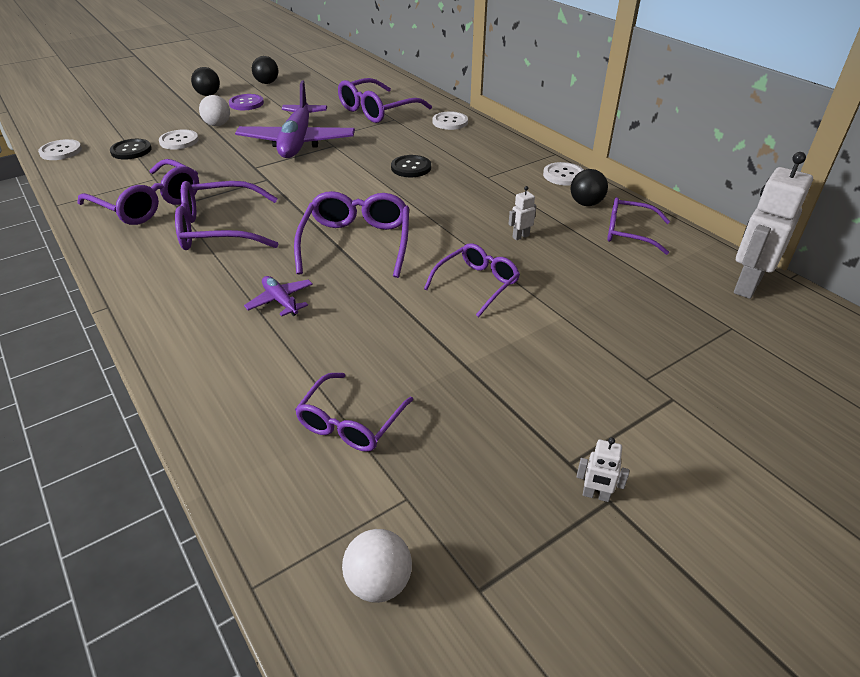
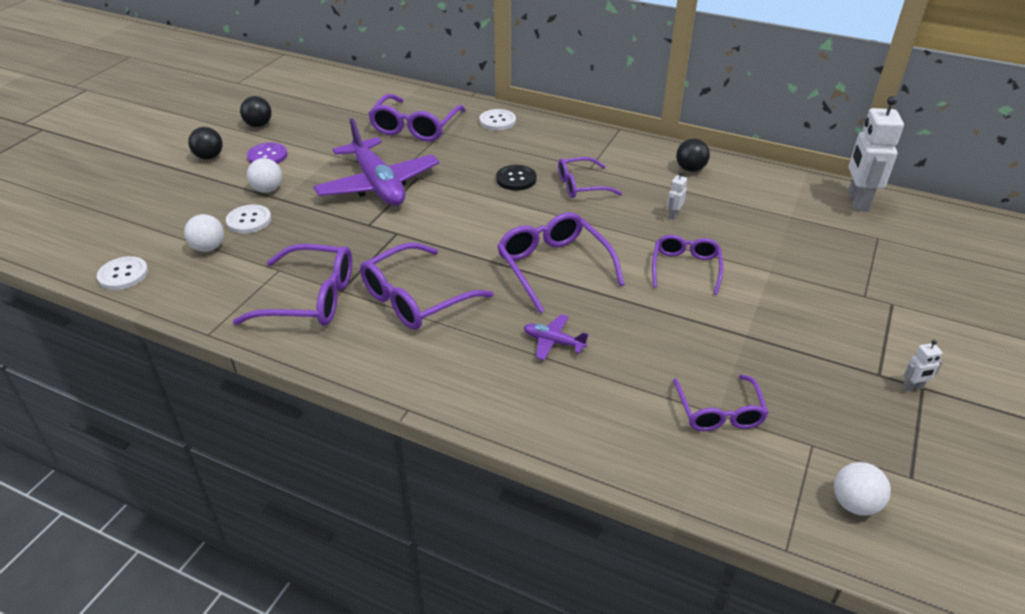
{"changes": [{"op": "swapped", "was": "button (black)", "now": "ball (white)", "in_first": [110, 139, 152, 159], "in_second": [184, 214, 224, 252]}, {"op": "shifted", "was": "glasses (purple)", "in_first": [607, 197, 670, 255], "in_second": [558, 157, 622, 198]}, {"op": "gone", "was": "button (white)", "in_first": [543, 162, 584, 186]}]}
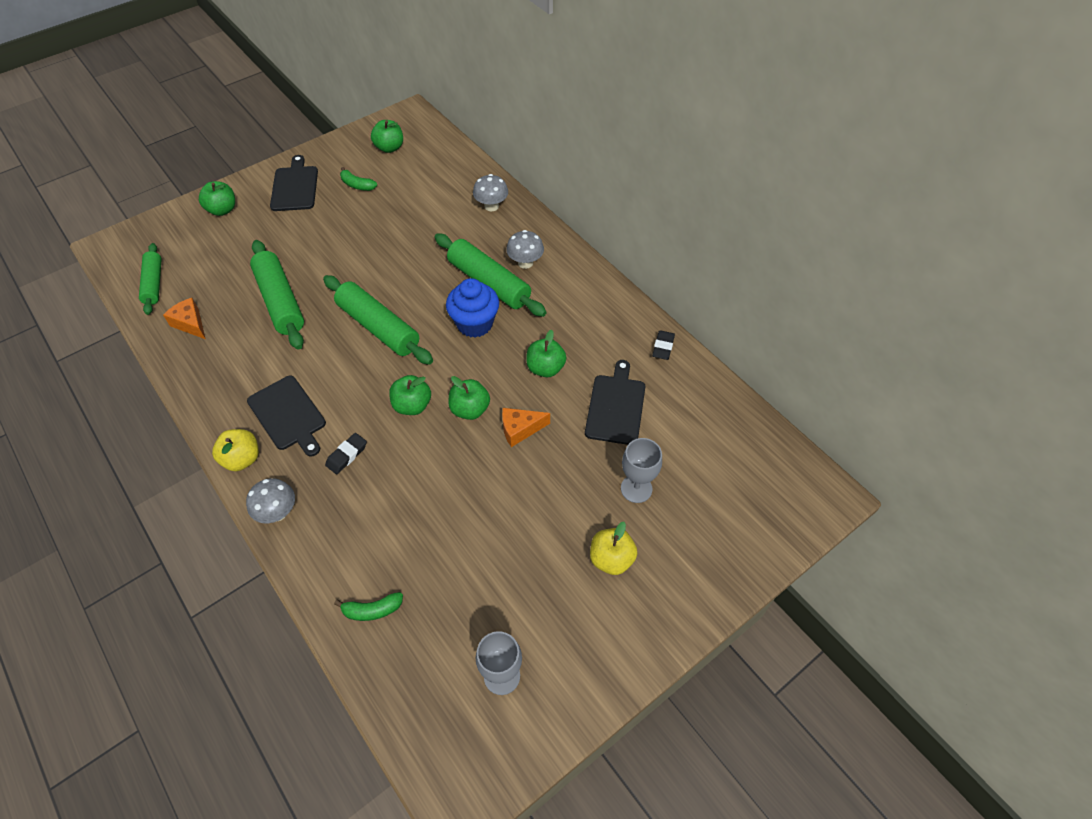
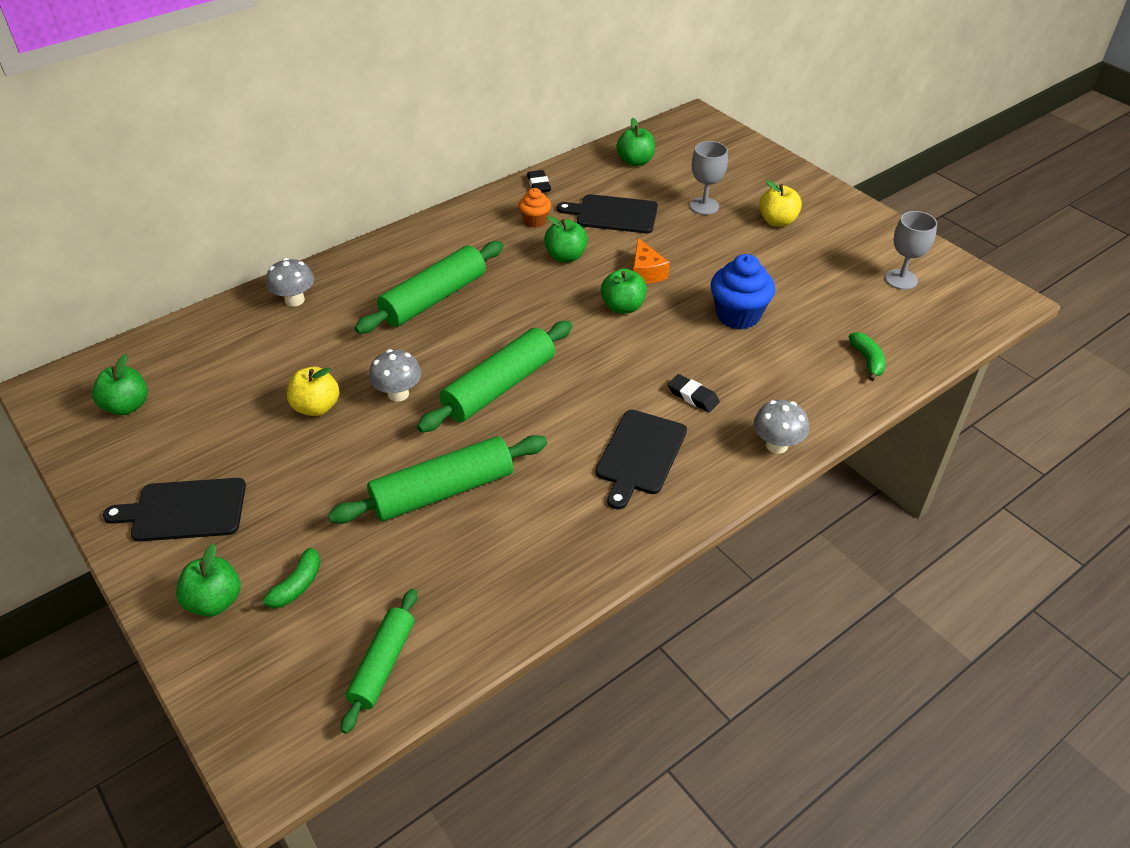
{"changes": [{"op": "shifted", "was": "banana (green)", "in_first": [340, 167, 377, 191], "in_second": [253, 548, 321, 608]}, {"op": "shifted", "was": "apple (yellow)", "in_first": [212, 429, 259, 471], "in_second": [287, 367, 339, 416]}, {"op": "rotated", "was": "rolling pin (green)", "in_first": [139, 243, 162, 315], "in_second": [341, 589, 417, 734], "clockwise": -60}, {"op": "shifted", "was": "mushroom (grey)", "in_first": [506, 230, 544, 269], "in_second": [369, 349, 422, 402]}, {"op": "new", "now": "cupcake (orange)", "in_second": [519, 188, 551, 227]}, {"op": "rotated", "was": "eraser (black)", "in_first": [652, 330, 675, 360], "in_second": [527, 170, 551, 192], "clockwise": 60}, {"op": "rotated", "was": "cutting board (black)", "in_first": [247, 376, 326, 457], "in_second": [595, 410, 687, 510], "clockwise": 150}, {"op": "shifted", "was": "apple (green)", "in_first": [389, 375, 431, 415], "in_second": [617, 118, 655, 166]}, {"op": "shifted", "was": "cupcake (blue)", "in_first": [446, 278, 499, 338], "in_second": [711, 254, 775, 330]}, {"op": "gone", "was": "cheese (orange)", "in_first": [163, 298, 206, 339]}]}
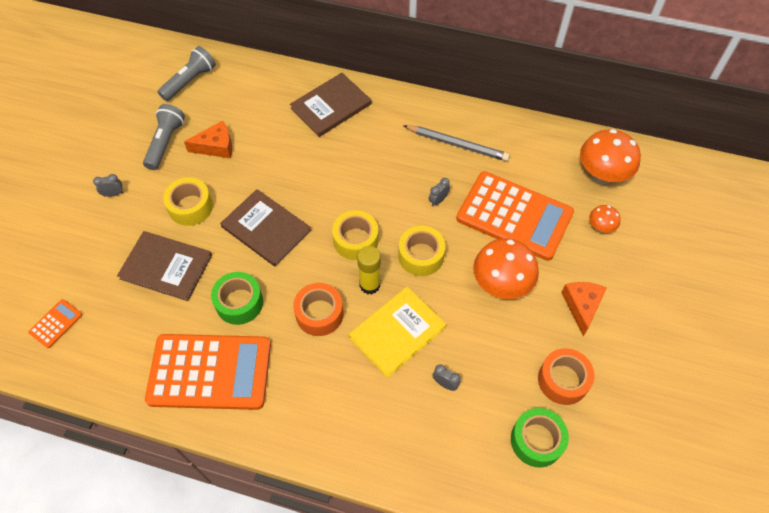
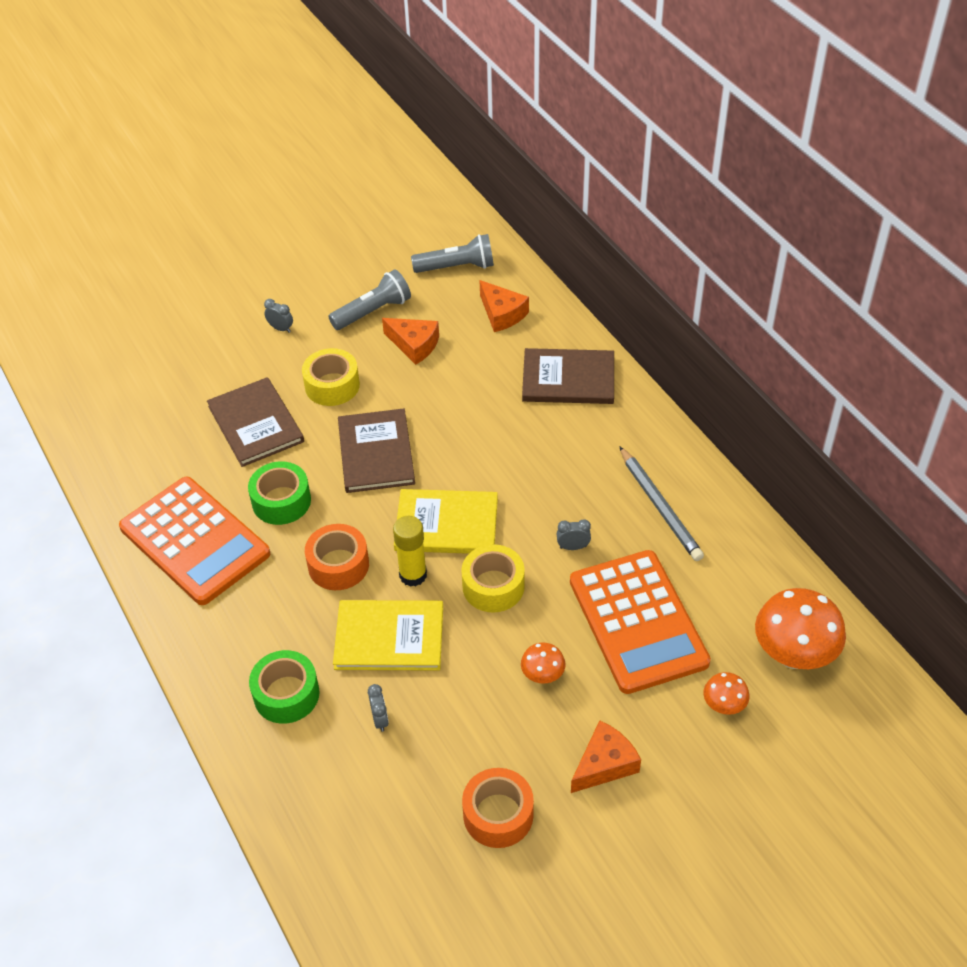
{"changes": [{"op": "shifted", "was": "tape (green)", "in_first": [511, 408, 569, 468], "in_second": [249, 650, 319, 724]}, {"op": "swapped", "was": "tape (yellow)", "now": "book (yellow)", "in_first": [332, 210, 378, 260], "in_second": [394, 489, 498, 554]}, {"op": "new", "now": "cheese (orange)", "in_second": [479, 280, 529, 332]}, {"op": "scaled", "was": "mushroom (orange)", "in_first": [473, 238, 539, 299], "in_second": [521, 642, 566, 684], "ratio": 0.5}, {"op": "gone", "was": "calculator (orange)", "in_first": [28, 299, 82, 348]}]}
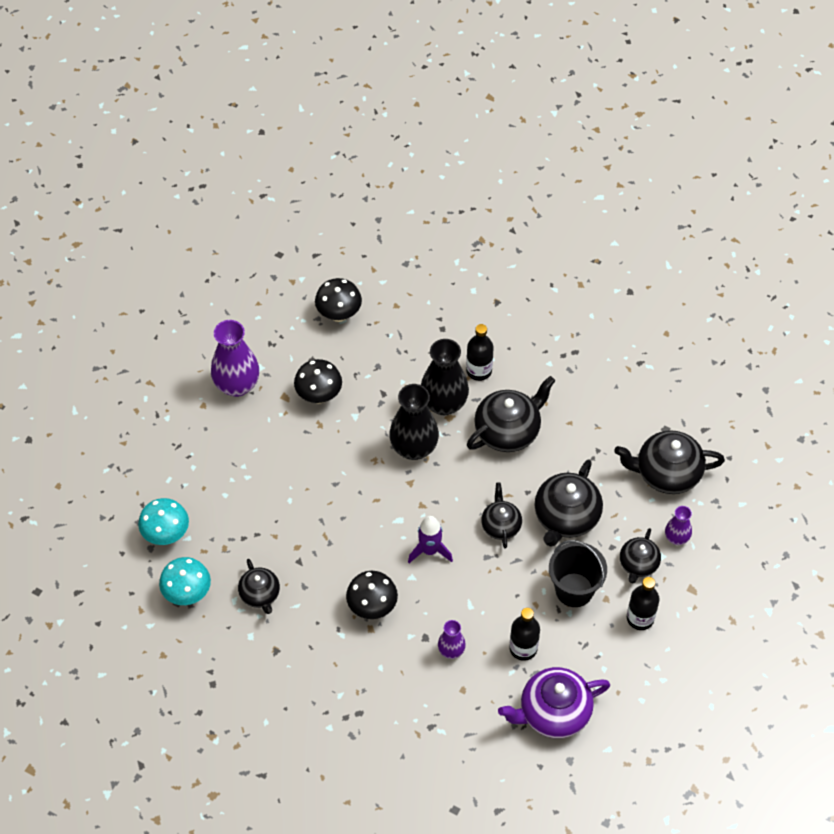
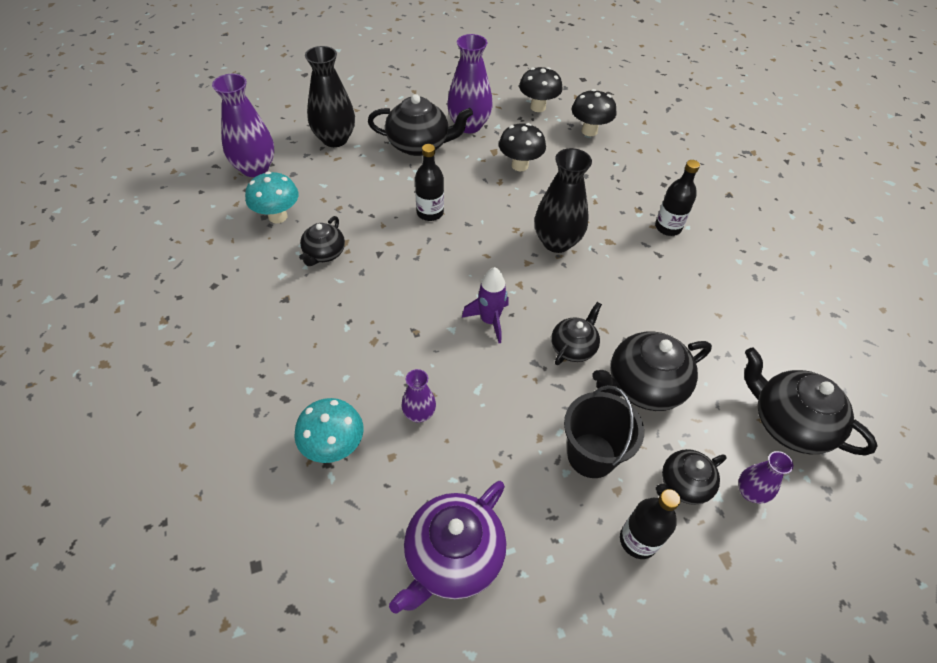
{"changes": [{"op": "new", "now": "vase (purple)", "in_second": [212, 74, 275, 177]}, {"op": "shifted", "was": "mushroom (turquoise)", "in_first": [138, 498, 189, 545], "in_second": [294, 398, 363, 463]}, {"op": "shifted", "was": "vase (black)", "in_first": [421, 339, 469, 415], "in_second": [305, 46, 355, 147]}, {"op": "shifted", "was": "teapot (black)", "in_first": [467, 376, 555, 452], "in_second": [368, 94, 473, 156]}, {"op": "rotated", "was": "teapot (purple)", "in_first": [498, 667, 610, 738], "in_second": [389, 481, 506, 614], "clockwise": -75}, {"op": "shifted", "was": "bottle (black)", "in_first": [509, 608, 540, 661], "in_second": [415, 144, 444, 221]}, {"op": "shifted", "was": "mushroom (black)", "in_first": [346, 571, 398, 619], "in_second": [519, 67, 563, 112]}]}
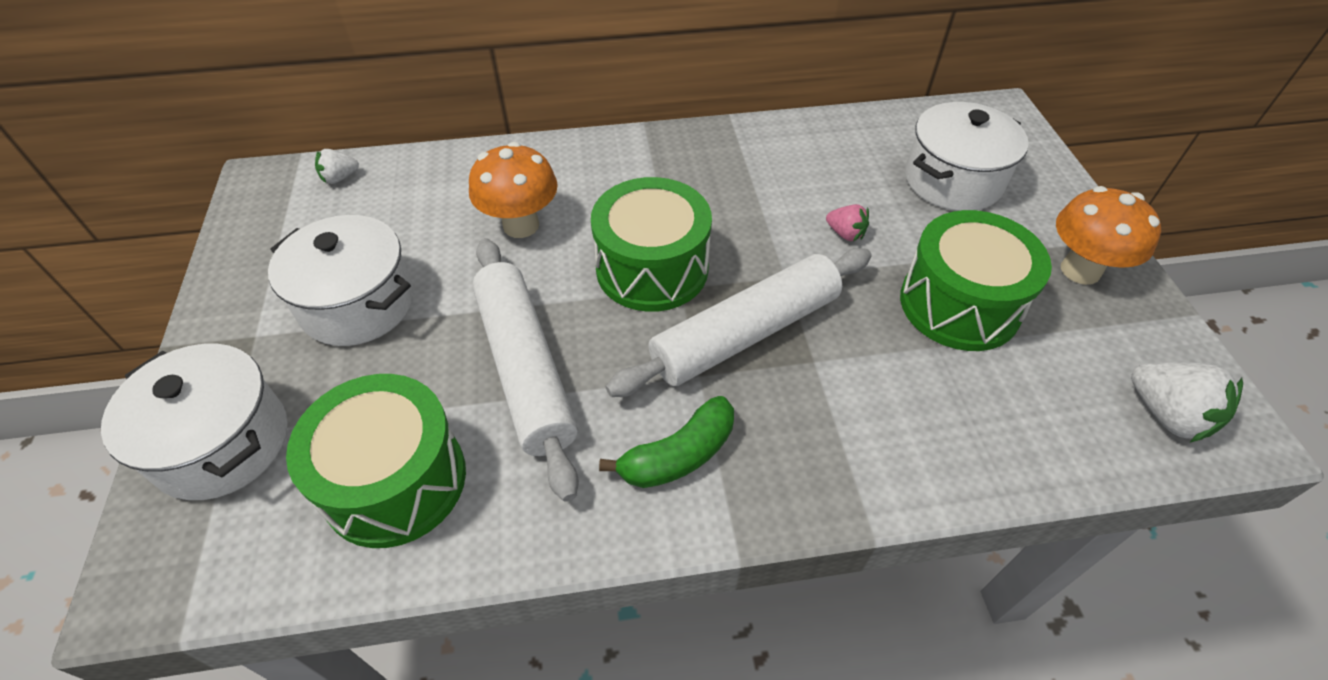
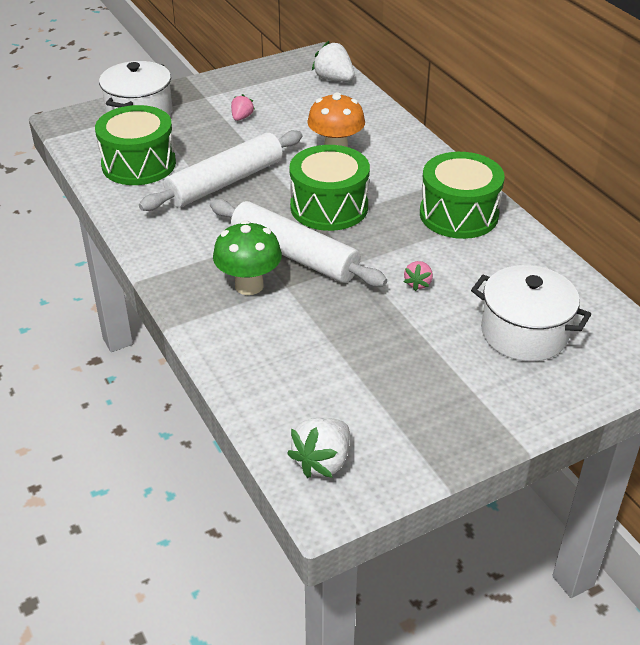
{"changes": [{"op": "new", "now": "mushroom (green)", "in_second": [213, 220, 282, 295]}, {"op": "swapped", "was": "pot (white)", "now": "strawberry (pink)", "in_first": [268, 215, 414, 346], "in_second": [231, 94, 255, 121]}, {"op": "scaled", "was": "strawberry (white)", "in_first": [315, 149, 359, 184], "in_second": [312, 41, 355, 81], "ratio": 1.72}, {"op": "shifted", "was": "drum (green)", "in_first": [900, 210, 1052, 351], "in_second": [420, 152, 505, 239]}, {"op": "gone", "was": "banana (green)", "in_first": [599, 396, 734, 488]}, {"op": "gone", "was": "mushroom (orange)", "in_first": [1056, 186, 1161, 285]}]}
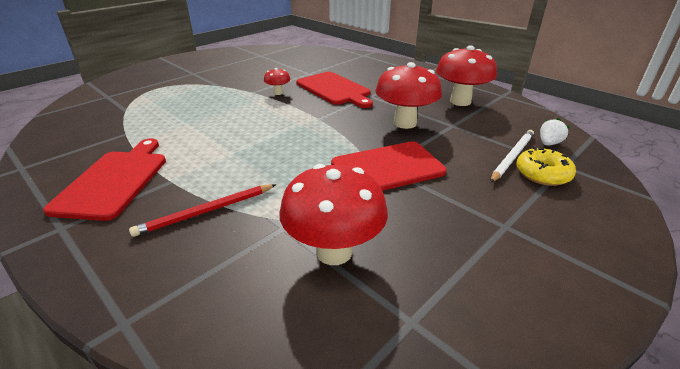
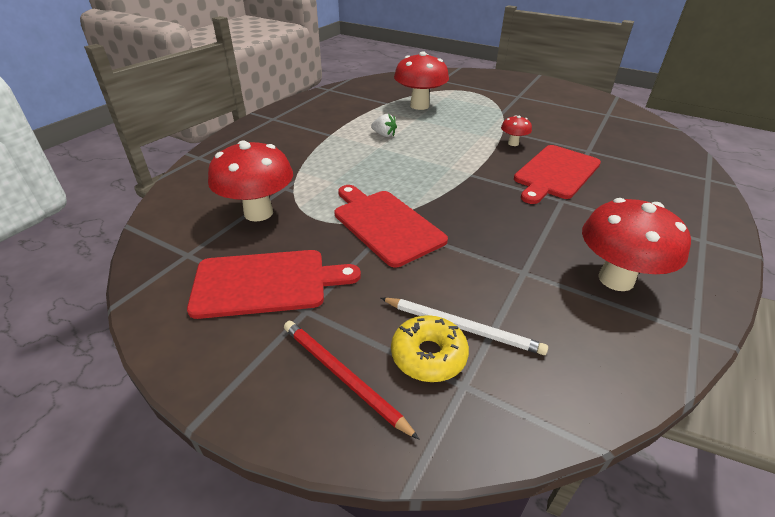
{"changes": [{"op": "shifted", "was": "cutting board (red)", "in_first": [43, 138, 166, 221], "in_second": [187, 250, 361, 319]}, {"op": "shifted", "was": "pencil (red)", "in_first": [129, 184, 277, 237], "in_second": [284, 321, 420, 440]}, {"op": "shifted", "was": "strawberry (white)", "in_first": [540, 118, 570, 146], "in_second": [371, 114, 397, 137]}, {"op": "shifted", "was": "mushroom (red)", "in_first": [375, 62, 442, 129], "in_second": [394, 51, 449, 110]}]}
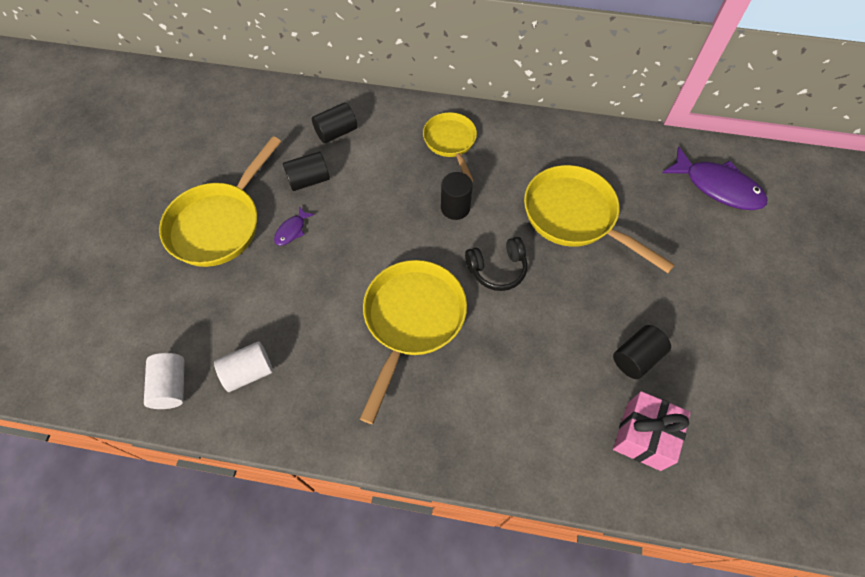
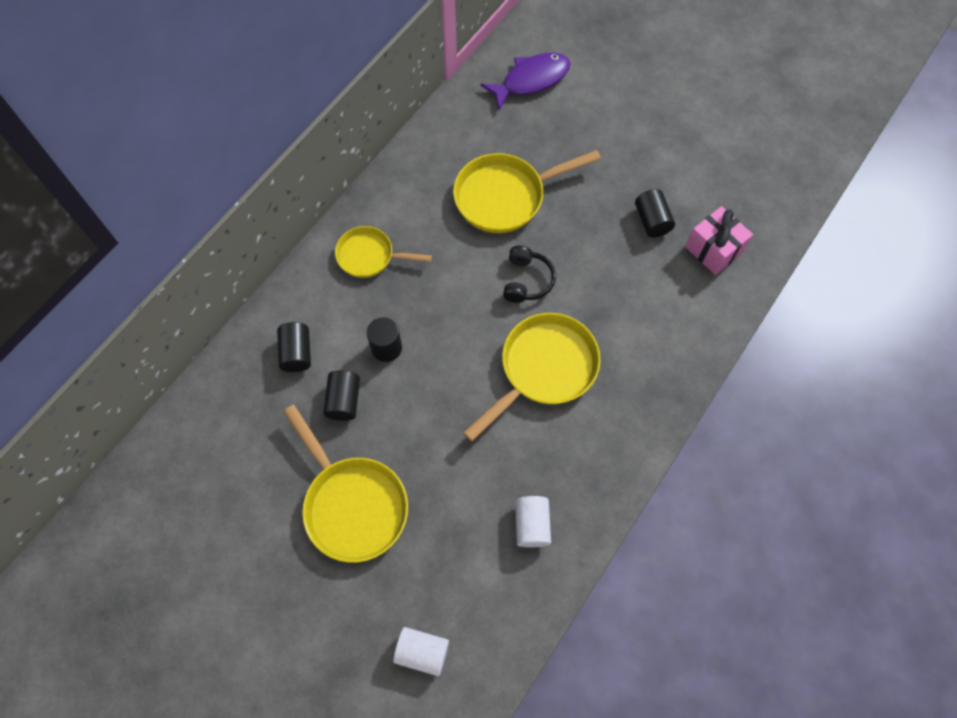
{"changes": [{"op": "shifted", "was": "cylinder (black)", "in_first": [441, 172, 473, 220], "in_second": [367, 318, 402, 362]}, {"op": "shifted", "was": "cylinder (white)", "in_first": [144, 353, 185, 409], "in_second": [393, 627, 449, 676]}, {"op": "rotated", "was": "pan (yellow)", "in_first": [360, 260, 467, 424], "in_second": [463, 313, 601, 442], "clockwise": 90}, {"op": "gone", "was": "fish (purple)", "in_first": [274, 206, 315, 246]}]}
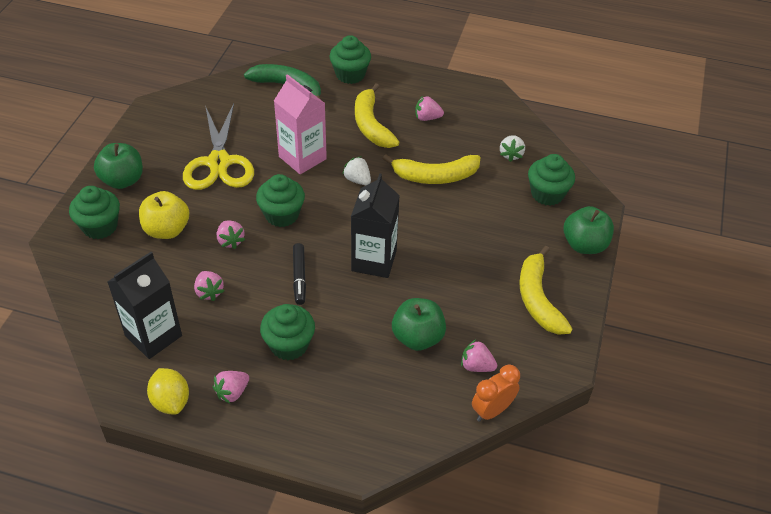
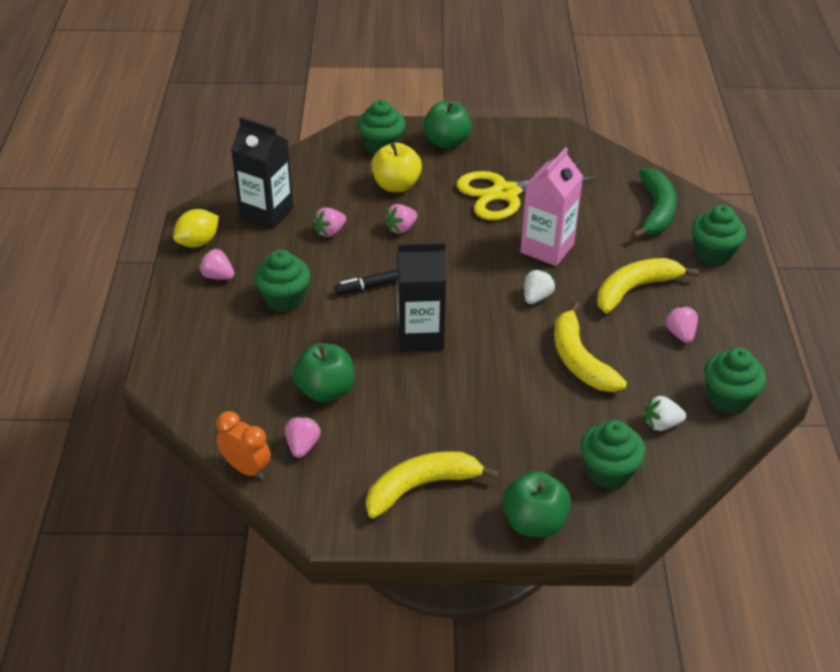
{"changes": [{"op": "shifted", "was": "cupcake (green)", "in_first": [256, 174, 305, 227], "in_second": [704, 347, 766, 414]}]}
